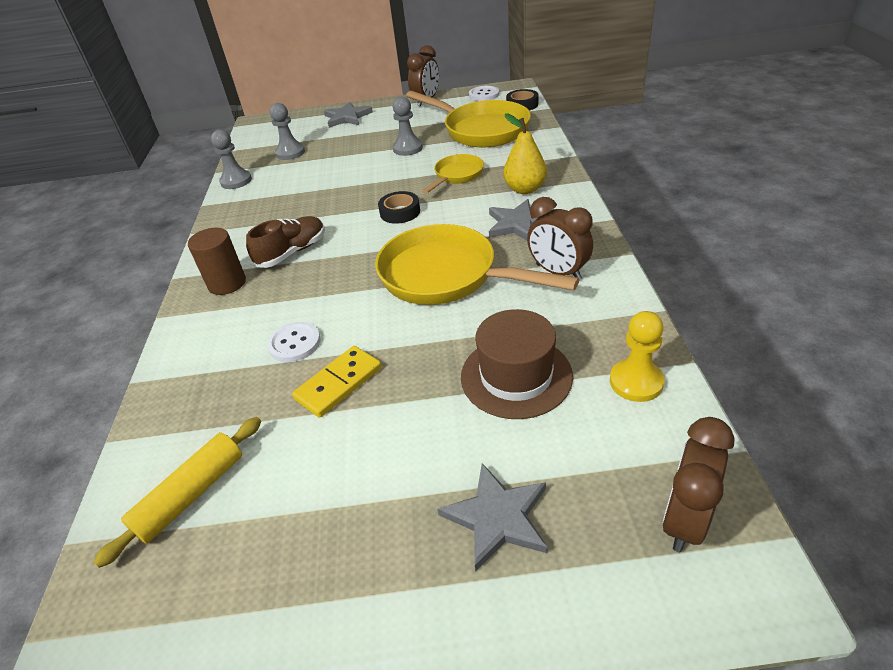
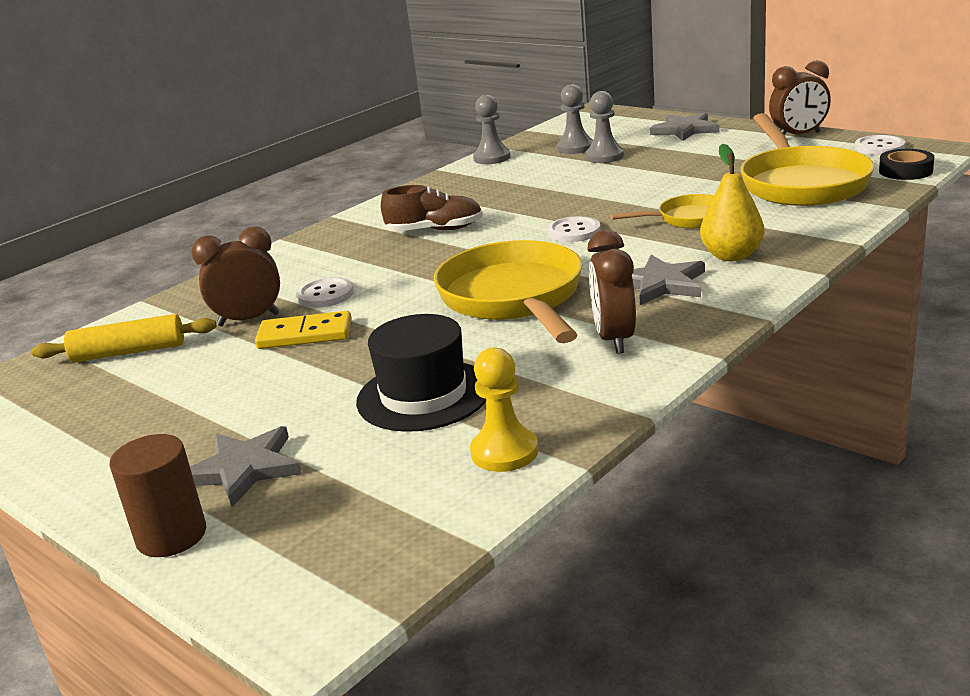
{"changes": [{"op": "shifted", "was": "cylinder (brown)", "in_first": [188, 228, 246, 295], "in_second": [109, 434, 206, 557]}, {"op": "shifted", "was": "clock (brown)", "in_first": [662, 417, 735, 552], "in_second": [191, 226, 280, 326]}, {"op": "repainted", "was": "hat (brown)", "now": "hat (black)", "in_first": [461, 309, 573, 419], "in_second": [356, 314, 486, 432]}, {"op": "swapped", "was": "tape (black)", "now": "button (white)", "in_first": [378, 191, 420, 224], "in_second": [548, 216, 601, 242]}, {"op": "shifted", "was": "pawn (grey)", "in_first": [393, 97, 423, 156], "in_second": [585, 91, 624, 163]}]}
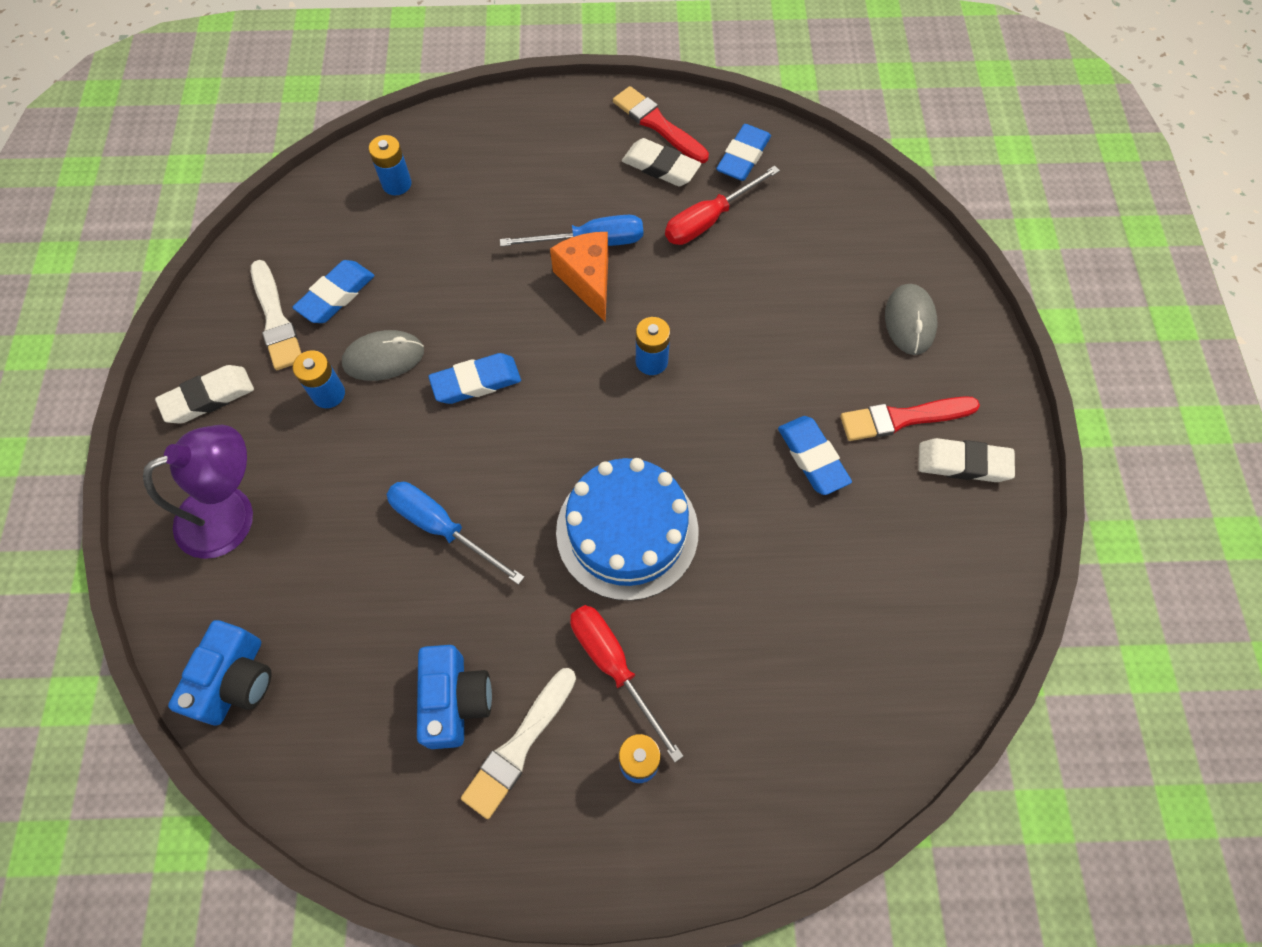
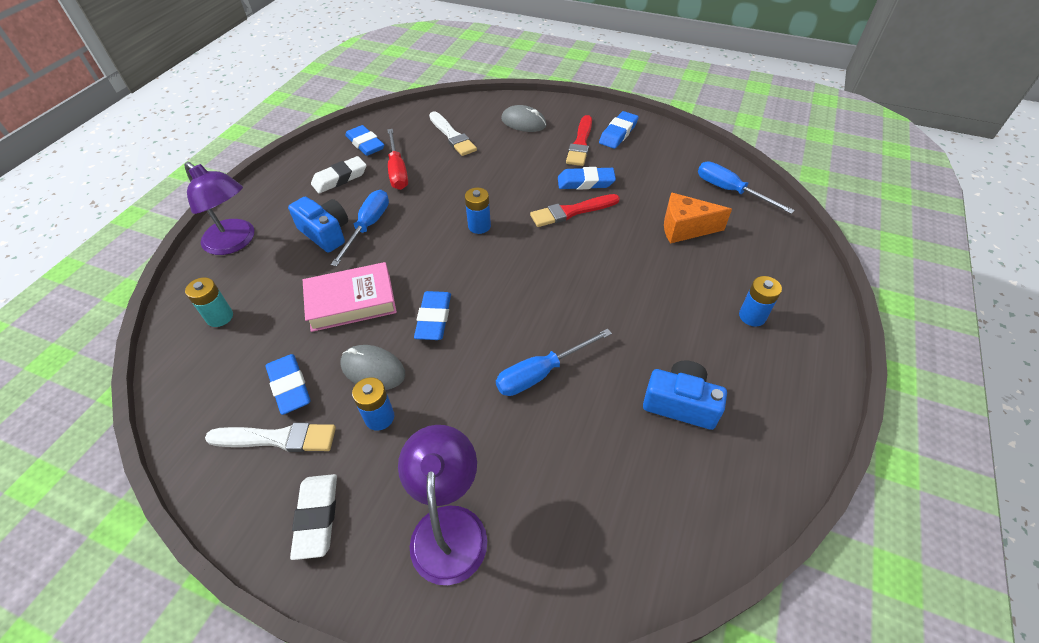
{"changes": [{"op": "new", "now": "lamp (purple)", "in_second": [184, 162, 254, 255]}, {"op": "repainted", "was": "battery (blue)", "now": "battery (turquoise)", "in_first": [369, 135, 411, 195], "in_second": [185, 277, 233, 327]}, {"op": "shifted", "was": "camera (blue)", "in_first": [168, 620, 271, 725], "in_second": [288, 197, 348, 253]}, {"op": "new", "now": "book (pink)", "in_second": [303, 262, 397, 332]}, {"op": "rotated", "was": "mouse (grey)", "in_first": [342, 330, 424, 381], "in_second": [340, 345, 405, 390], "clockwise": -75}, {"op": "shifted", "was": "brush (white)", "in_first": [461, 668, 576, 819], "in_second": [429, 111, 477, 156]}, {"op": "shifted", "was": "brush (red)", "in_first": [613, 86, 709, 163], "in_second": [530, 194, 620, 227]}, {"op": "repainted", "was": "eraser (white)", "now": "eraser (blue)", "in_first": [918, 438, 1015, 482], "in_second": [599, 111, 639, 149]}, {"op": "shifted", "was": "cheese (orange)", "in_first": [550, 232, 608, 322], "in_second": [664, 193, 732, 244]}, {"op": "new", "now": "screwdriver (blue)", "in_second": [698, 161, 795, 214]}, {"op": "gone", "was": "cake (blue)", "in_first": [556, 458, 699, 601]}, {"op": "gone", "was": "screwdriver (red)", "in_first": [570, 605, 683, 762]}]}
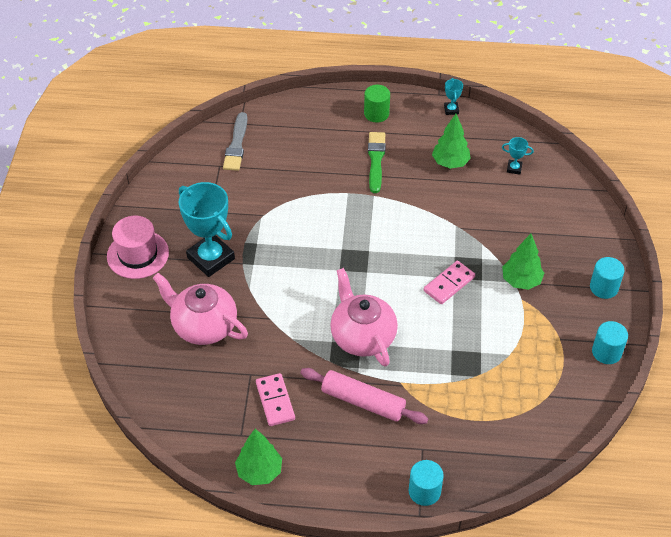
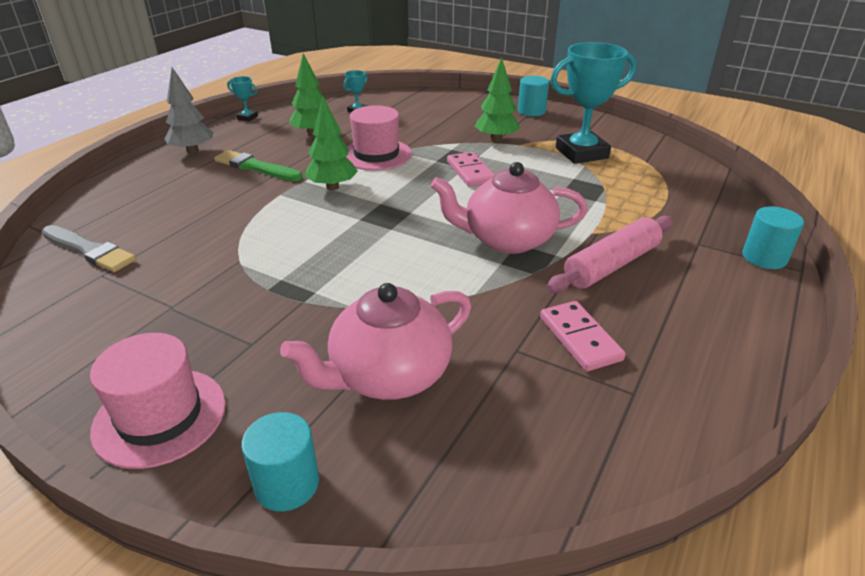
{"changes": [{"op": "swapped", "was": "cylinder (green)", "now": "tree (grey)", "in_first": [364, 85, 390, 122], "in_second": [164, 67, 213, 154]}, {"op": "shifted", "was": "cylinder (turquoise)", "in_first": [592, 321, 628, 364], "in_second": [241, 412, 319, 511]}, {"op": "shifted", "was": "tree (green)", "in_first": [235, 429, 282, 485], "in_second": [305, 96, 358, 190]}, {"op": "new", "now": "hat (pink)", "in_second": [346, 105, 412, 170]}, {"op": "rotated", "was": "domino (pink)", "in_first": [256, 373, 295, 426], "in_second": [540, 301, 626, 371], "clockwise": 60}, {"op": "shifted", "was": "trophy (turquoise)", "in_first": [179, 182, 235, 277], "in_second": [551, 42, 636, 164]}]}
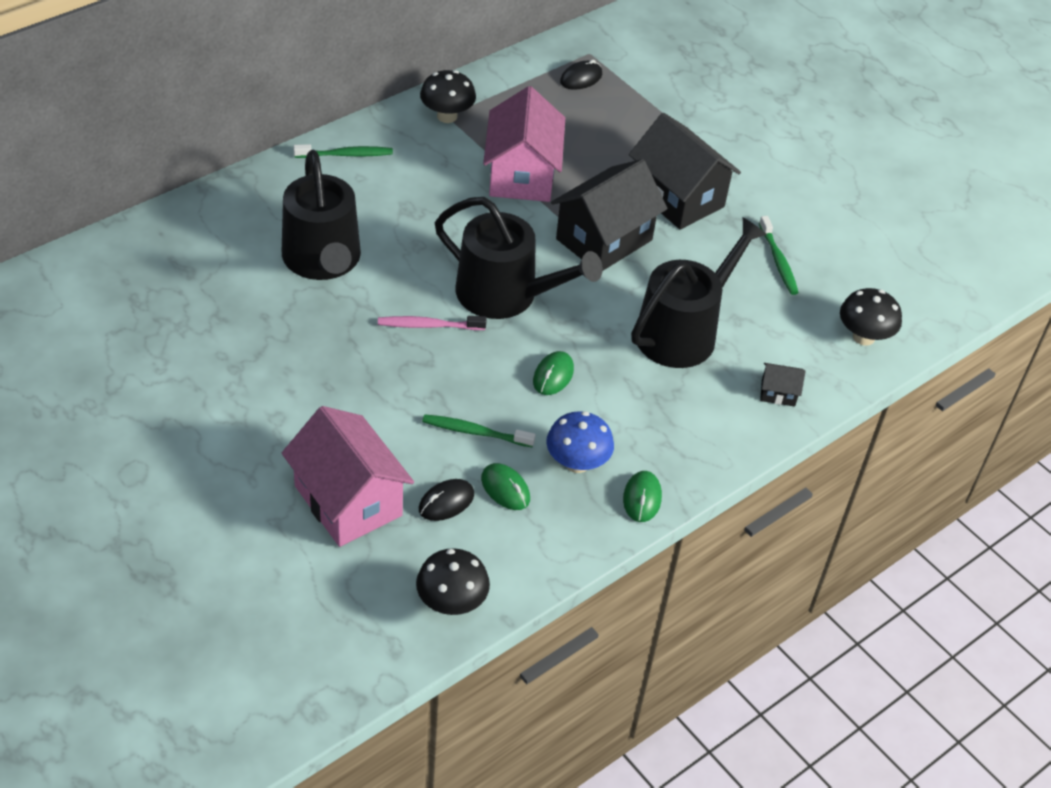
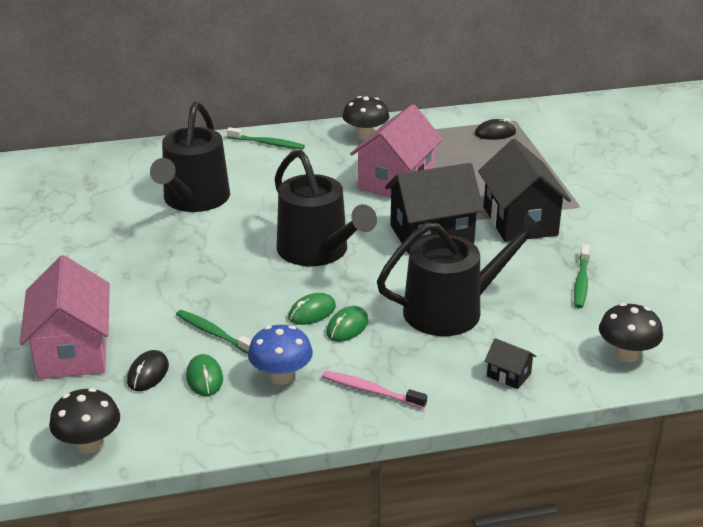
{"changes": [{"op": "rotated", "was": "mouse (black)", "in_first": [419, 479, 474, 521], "in_second": [127, 350, 169, 391], "clockwise": -60}, {"op": "shifted", "was": "toothbrush (pink)", "in_first": [378, 316, 486, 330], "in_second": [322, 371, 427, 409]}, {"op": "shifted", "was": "mouse (green)", "in_first": [623, 471, 662, 522], "in_second": [326, 306, 368, 342]}]}
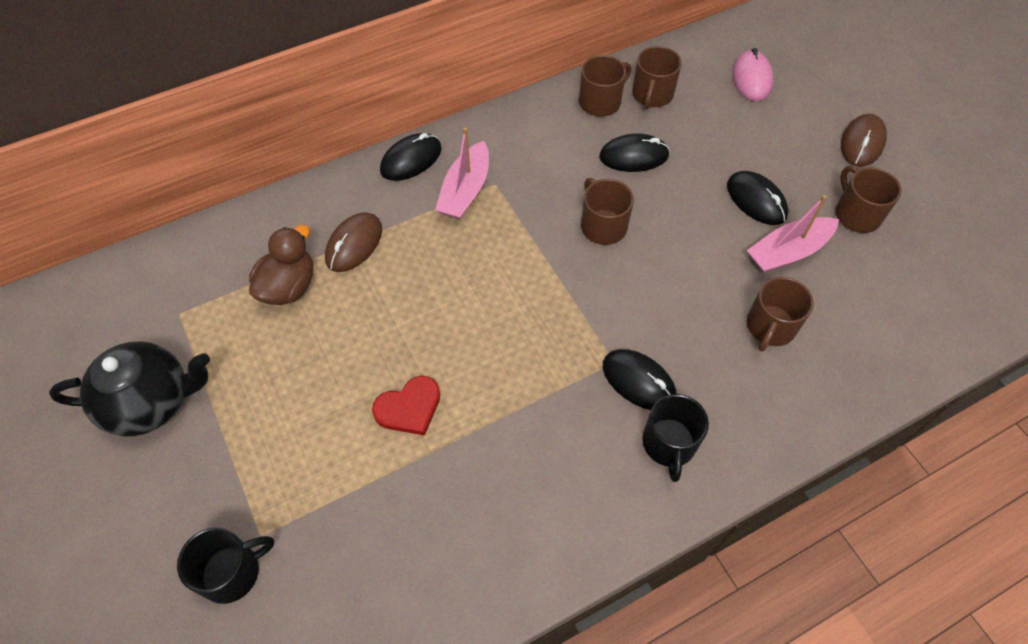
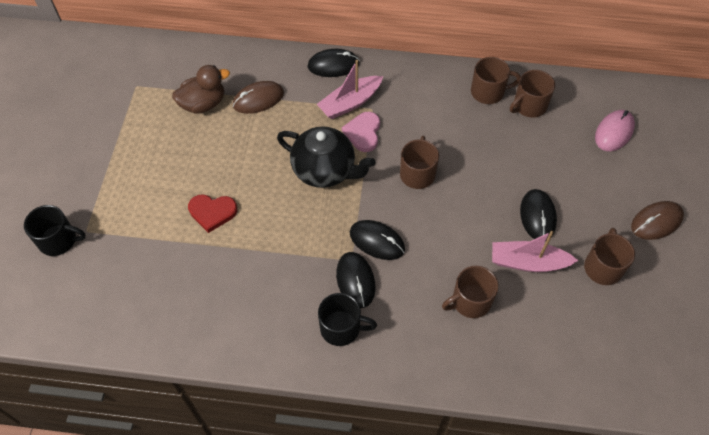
{"changes": [{"op": "shifted", "was": "teapot (black)", "in_first": [49, 341, 210, 437], "in_second": [277, 126, 375, 188]}, {"op": "rotated", "was": "mug (black)", "in_first": [642, 394, 709, 482], "in_second": [318, 293, 377, 346], "clockwise": -120}, {"op": "new", "now": "heart (pink)", "in_second": [342, 112, 380, 152]}, {"op": "shifted", "was": "mouse (black)", "in_first": [599, 134, 670, 172], "in_second": [350, 220, 405, 260]}]}
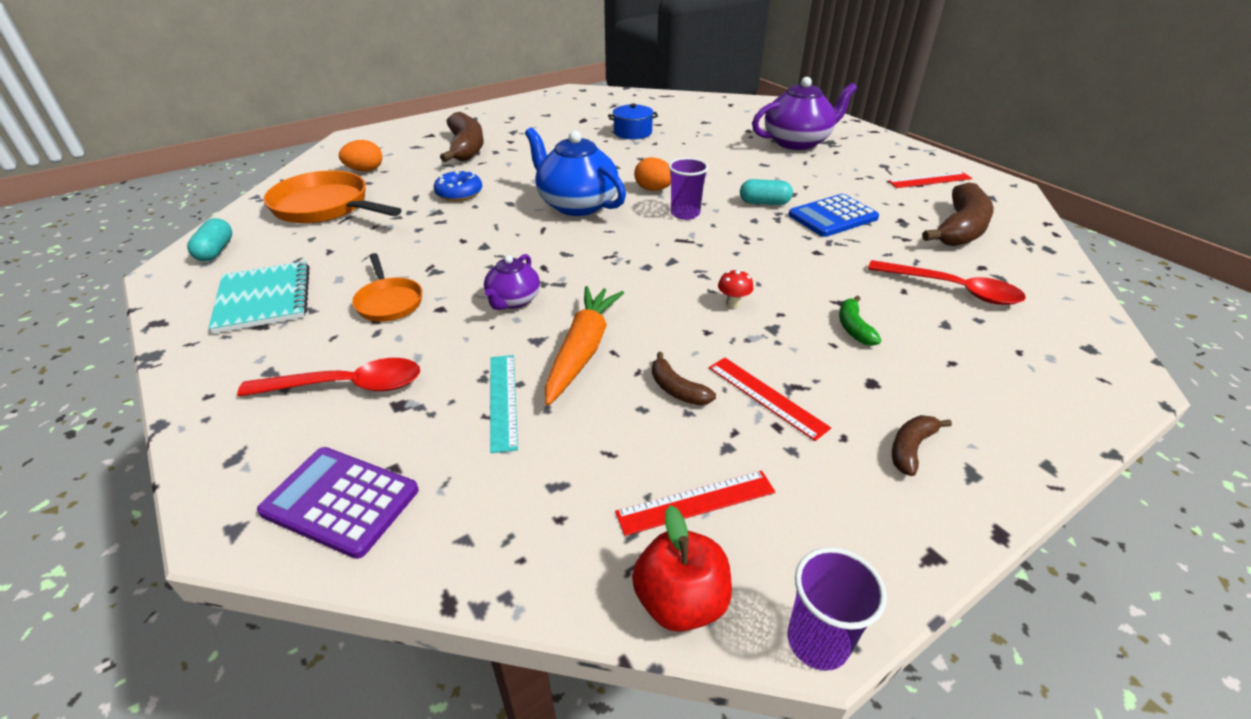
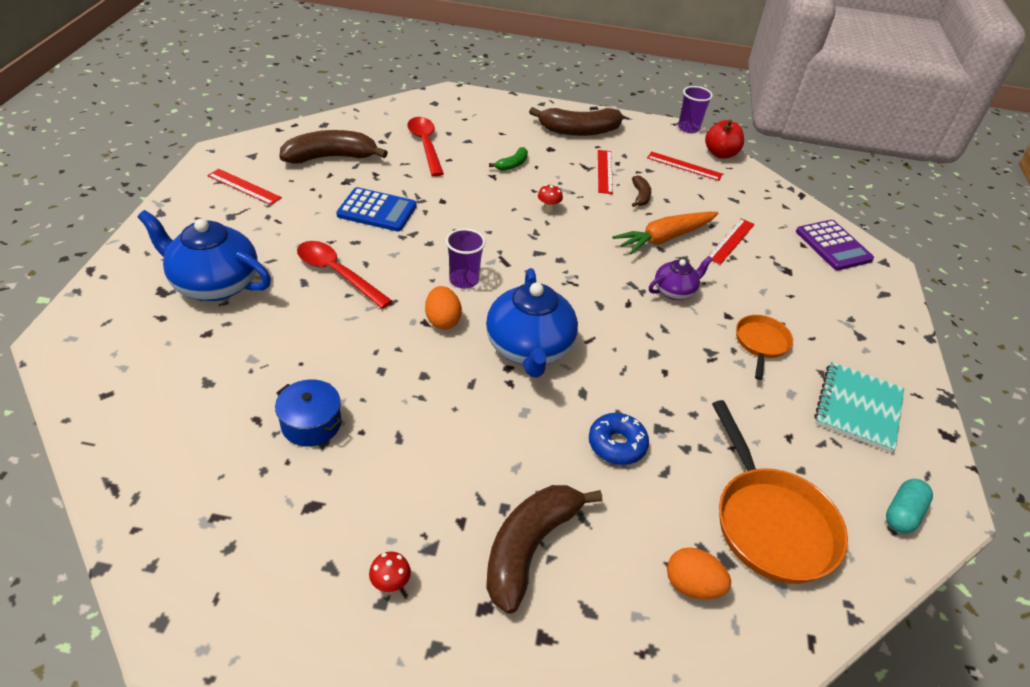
{"changes": [{"op": "repainted", "was": "teapot (purple)", "now": "teapot (blue)", "in_first": [752, 77, 857, 150], "in_second": [138, 210, 271, 301]}, {"op": "shifted", "was": "spoon (red)", "in_first": [237, 358, 420, 397], "in_second": [297, 241, 392, 309]}, {"op": "new", "now": "mushroom (red)", "in_second": [369, 551, 411, 593]}, {"op": "scaled", "was": "banana (brown)", "in_first": [892, 415, 952, 476], "in_second": [529, 107, 623, 136], "ratio": 2.05}, {"op": "repainted", "was": "ruler (turquoise)", "now": "ruler (red)", "in_first": [490, 355, 518, 453], "in_second": [706, 218, 755, 265]}, {"op": "gone", "was": "capsule (turquoise)", "in_first": [740, 179, 793, 205]}]}
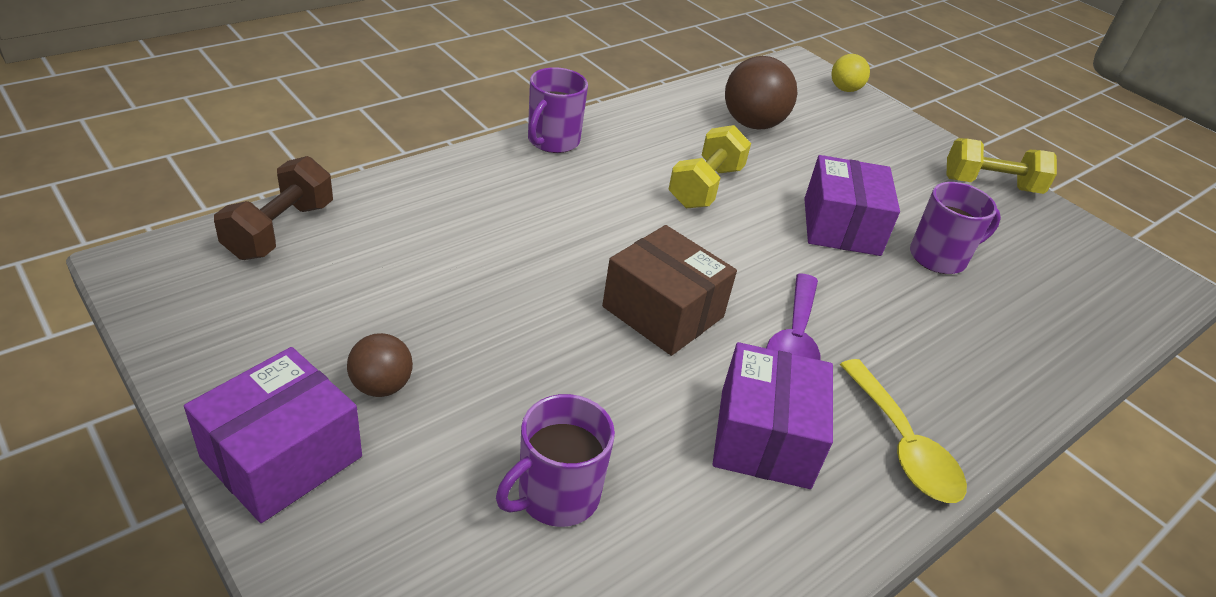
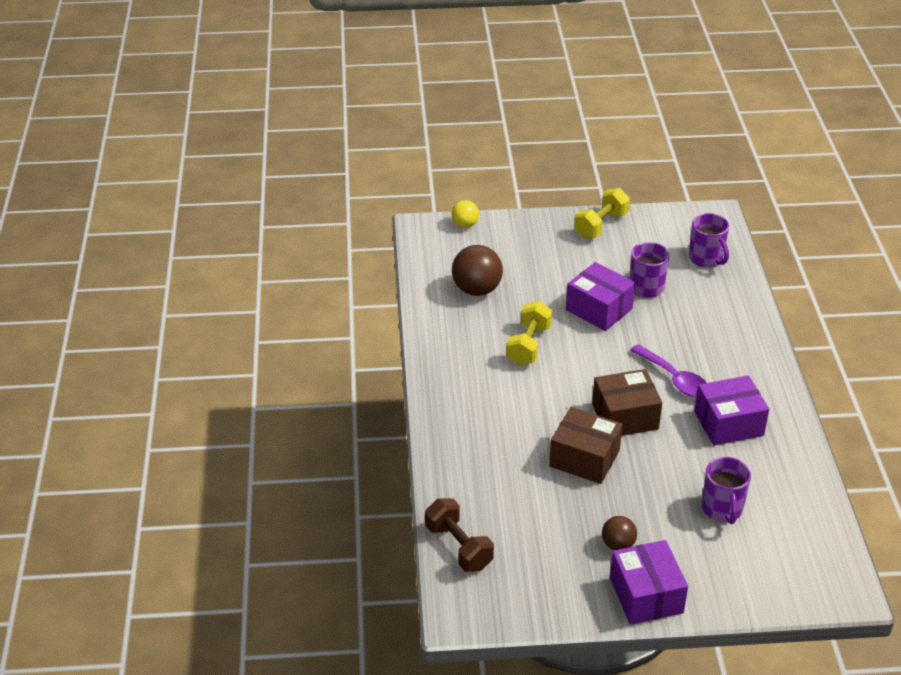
{"changes": [{"op": "rotated", "was": "dumbbell (yellow)", "in_first": [668, 125, 751, 209], "in_second": [506, 301, 552, 365], "clockwise": 45}, {"op": "new", "now": "box (brown)", "in_second": [549, 407, 623, 484]}, {"op": "shifted", "was": "mug (purple)", "in_first": [528, 67, 588, 153], "in_second": [689, 213, 729, 268]}, {"op": "rotated", "was": "box (purple)", "in_first": [713, 342, 833, 489], "in_second": [694, 375, 769, 446], "clockwise": -60}, {"op": "gone", "was": "spoon (yellow)", "in_first": [840, 359, 967, 503]}]}
